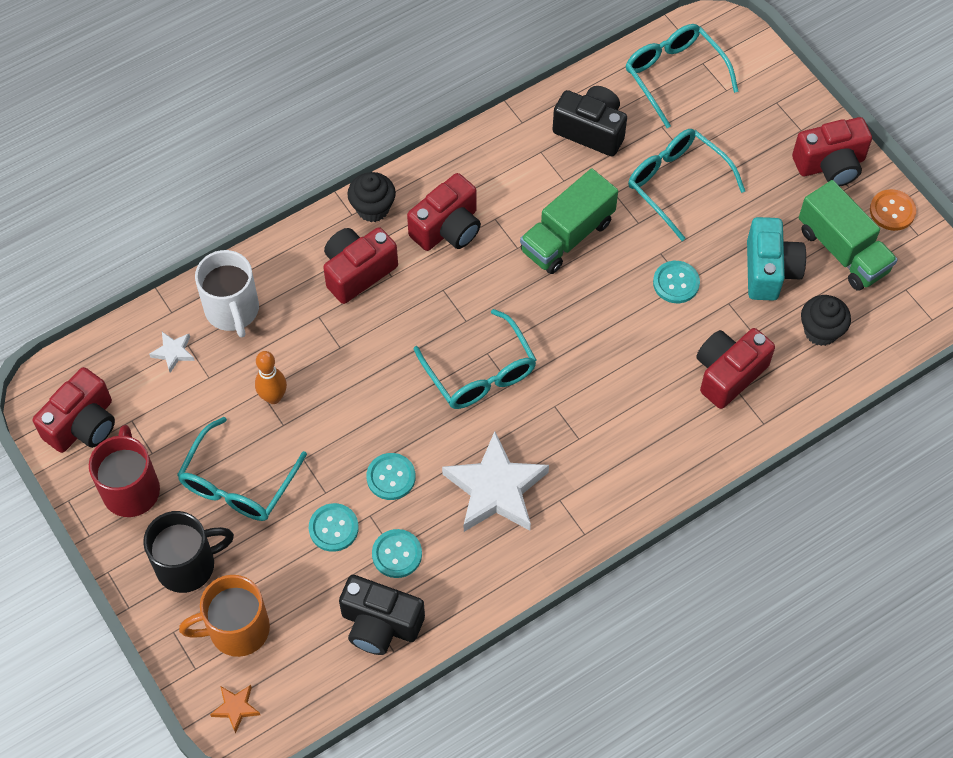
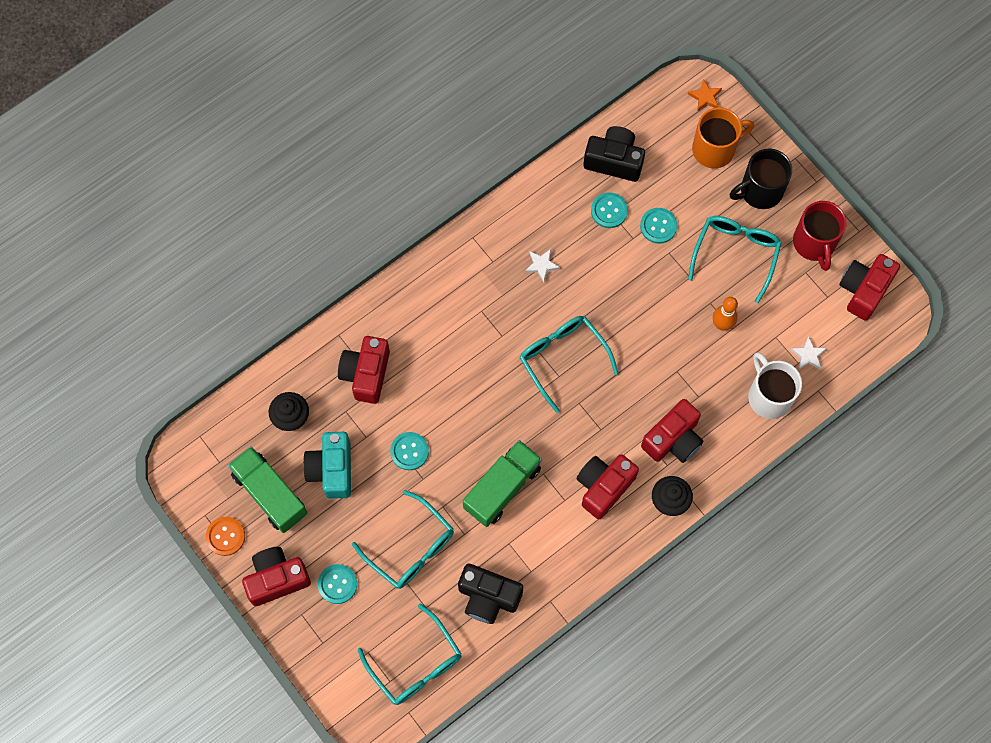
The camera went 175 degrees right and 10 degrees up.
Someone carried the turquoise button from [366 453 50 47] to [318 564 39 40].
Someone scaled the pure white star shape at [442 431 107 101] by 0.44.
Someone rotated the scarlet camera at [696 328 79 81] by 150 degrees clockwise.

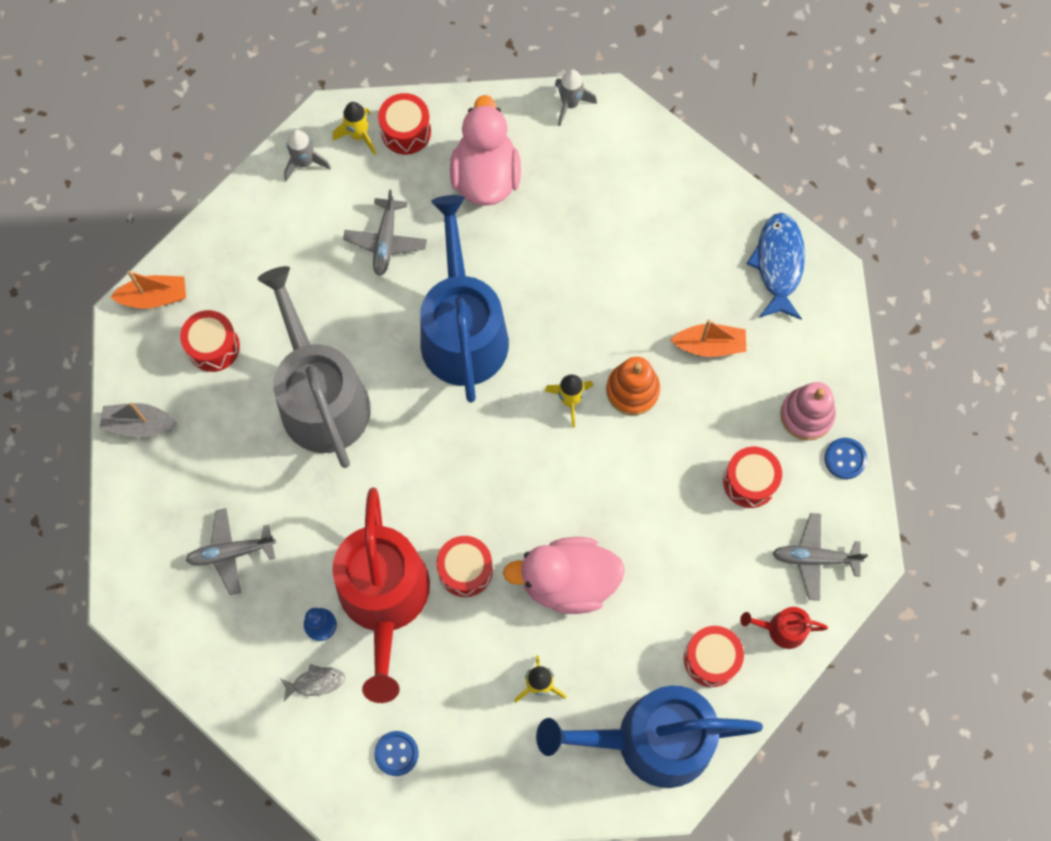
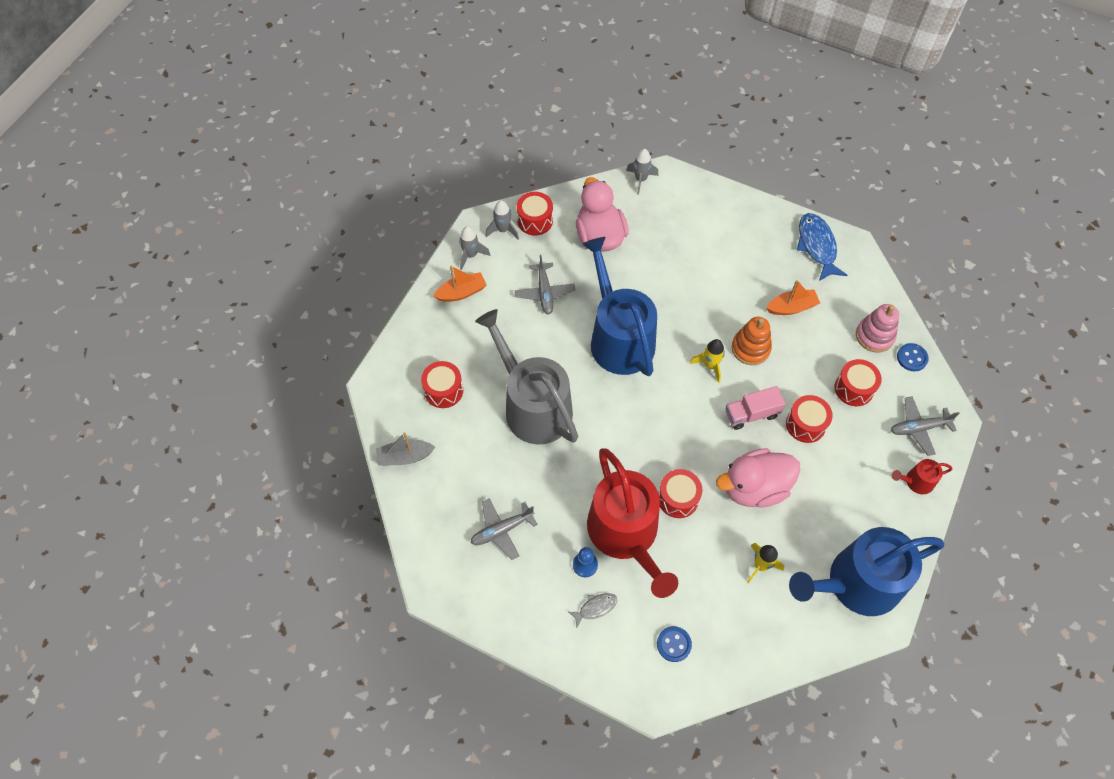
The camera went 15 degrees left and 10 degrees down.
Someone carried the bright orange sailboat from [110 270 76 39] to [433 266 53 36].
Someone repainted the golden toy rocket at [333 102 43 53], which became the gray toy rocket at [486 200 33 40].
Someone carried the scarlet snare drum from [684 626 60 61] to [786 395 47 48].
Someone put down the rosy truck at [725 386 60 44].

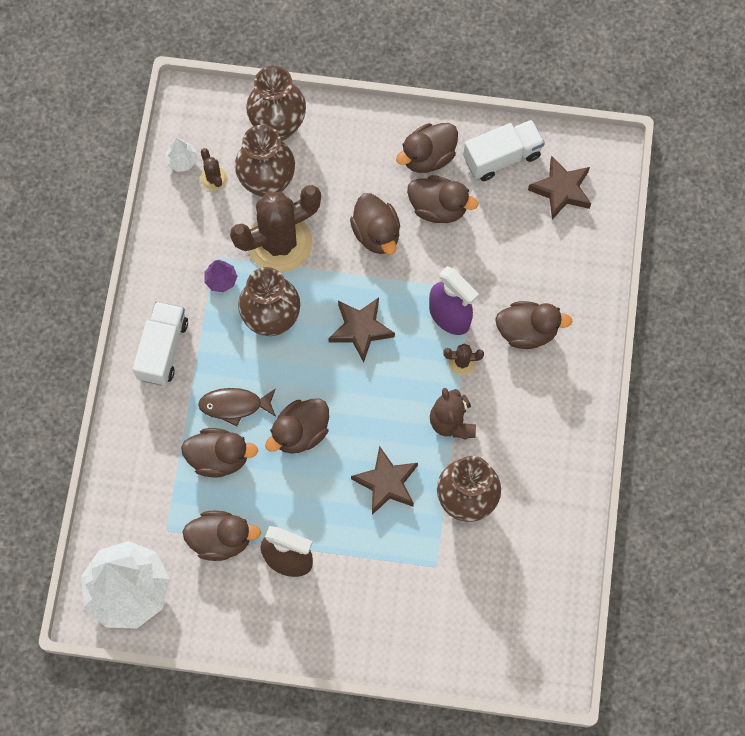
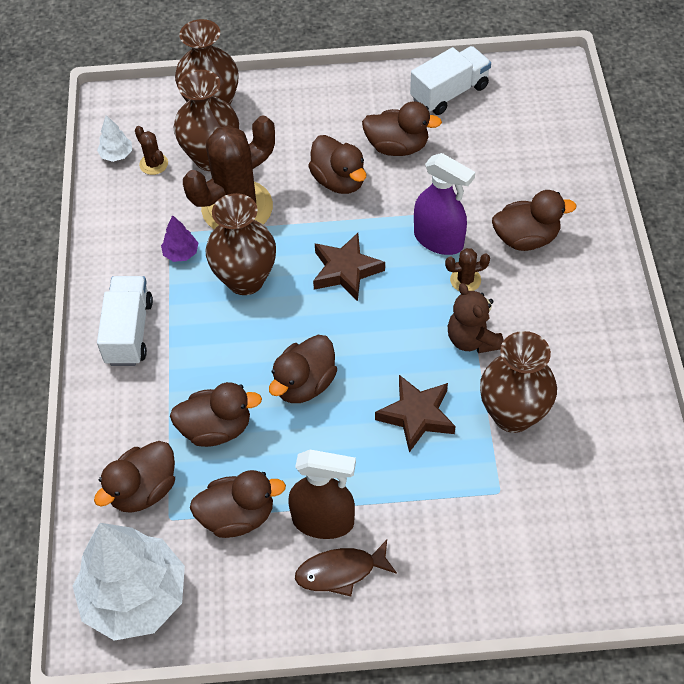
The camera went 10 degrees left and 15 degrees down.
Someone carried the dark brown fish from [198 388 78 38] to [295 540 102 57].
Someone carried the dark brown rubber duck from [396 123 62 50] to [94 441 81 72].
Someone took away the dark brown star shape at [528 156 63 64].

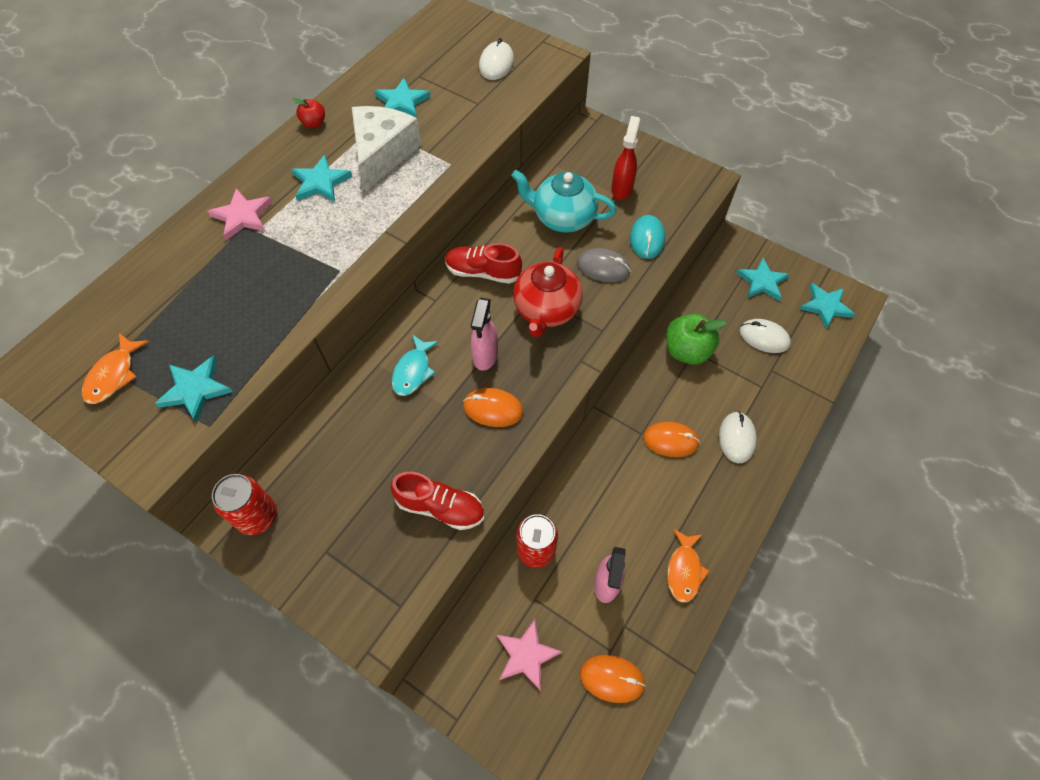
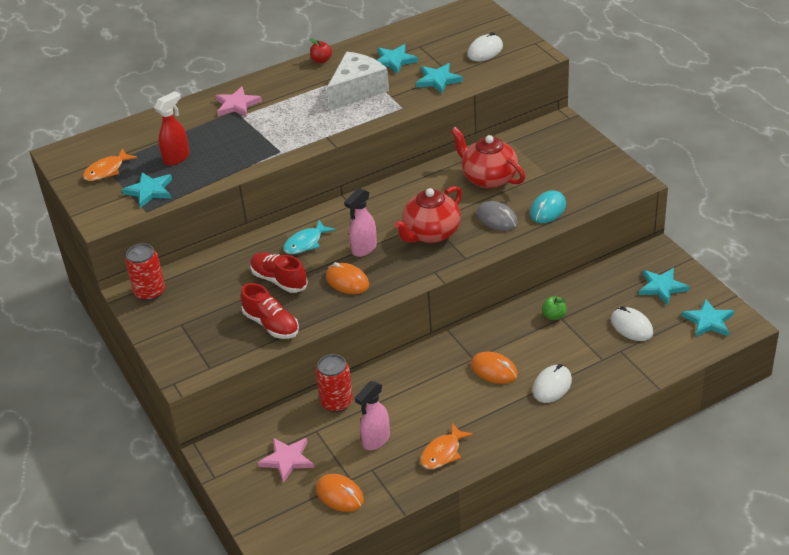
The camera went 30 degrees right and 20 degrees down.
Someone carried the turquoise star shape from [291 155 61 47] to [416 63 47 31].
Someone carried the scarlet shoe from [445 243 77 40] to [250 252 58 41].
Someone repainted the turquoise china teapot at [511 170 105 63], which became the scarlet china teapot at [451 127 74 61].
Someone carried the scarlet sprayer from [611 116 29 84] to [154 91 35 75].
Someone scaled the green toy apple at [666 314 61 51] by 0.51.

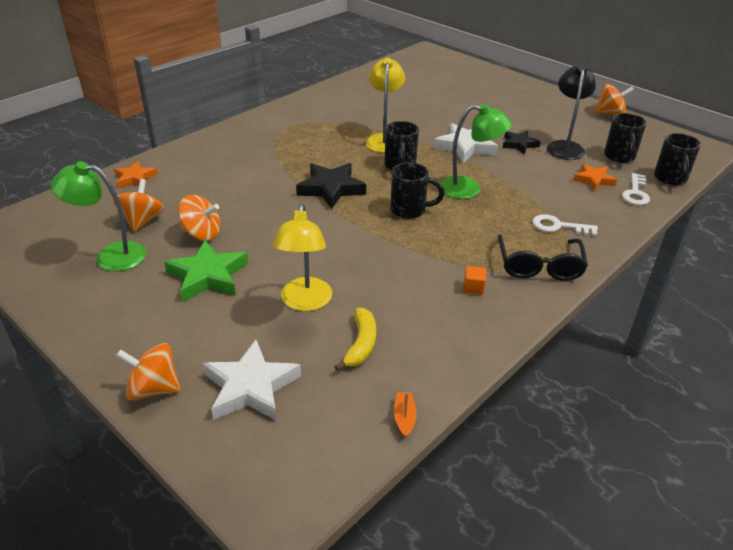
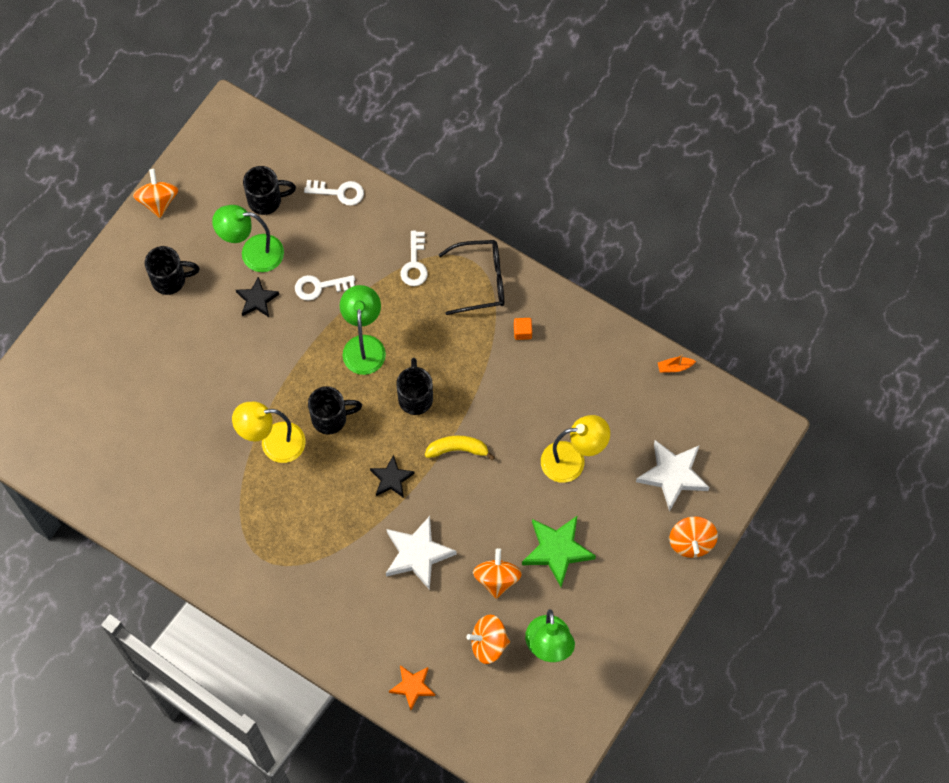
The camera went 100 degrees left and 30 degrees up.
Someone scaled the jet-black star shape at [296 163 70 46] by 0.61.
Someone carried the golden toy banana from [334 308 42 63] to [425 436 70 24].
Someone carried the pure white star shape from [434 123 64 40] to [386 516 71 74].
Someone repainted the jet-black desk lamp at [546 64 50 96], which became the green desk lamp at [212 205 72 67].
Someone took away the bright orange star shape at [573 164 44 27].
Someone carried the jet-black coffee mug from [654 133 47 52] to [145 246 55 49].
Someone put down the pure white door key at [295 275 60 26].

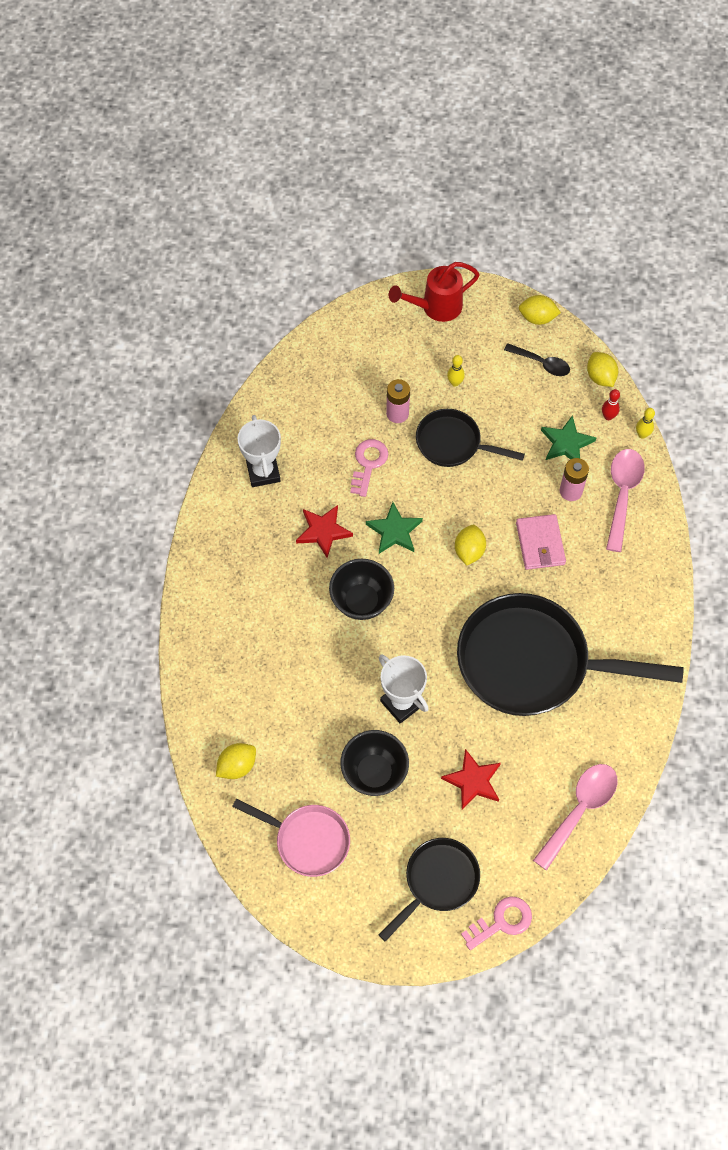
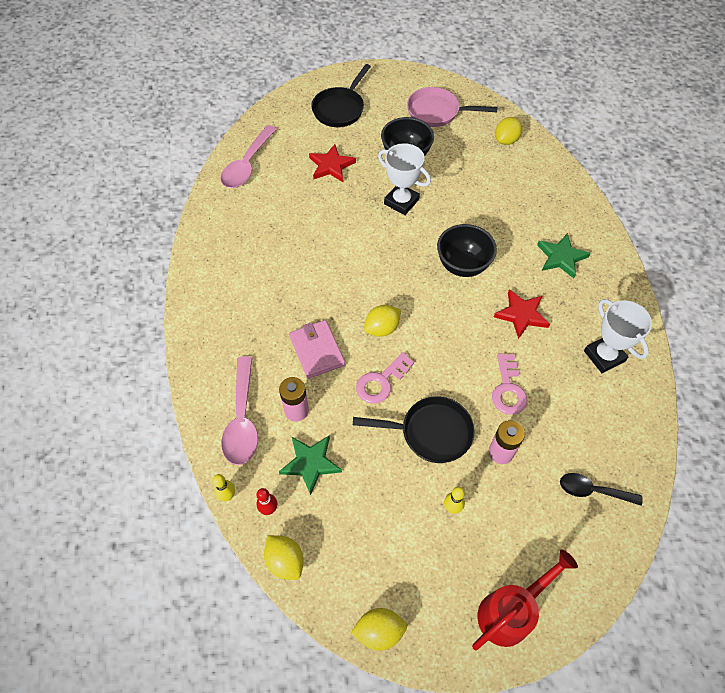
The camera went 165 degrees right and 5 degrees down.
Someone carried the green star shape from [366 502 57 52] to [537 233 53 45].
Someone rotated the golden toy lemon at [455 525 31 40] by 60 degrees clockwise.
Someone took away the jet-black frying pan at [457 593 227 123].
Someone carried the rosy door key from [461 896 71 54] to [356 352 58 52].
Someone carried the jet-black teaspoon from [504 343 66 33] to [560 473 83 33].

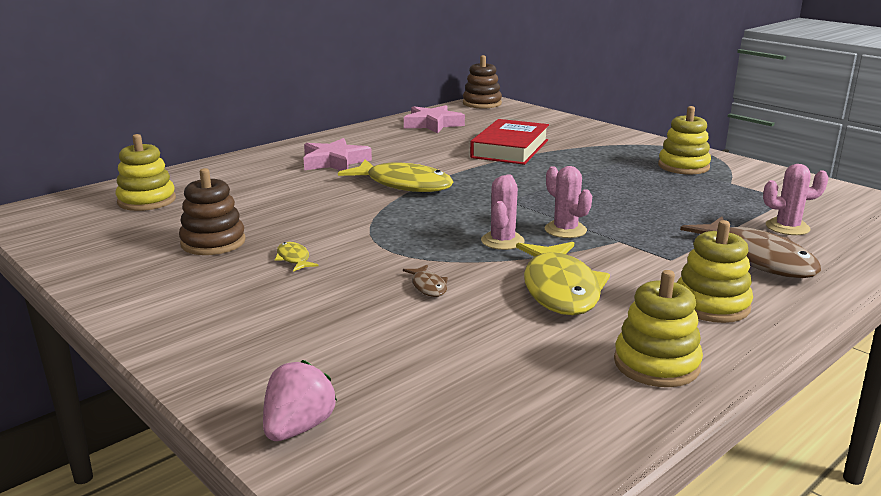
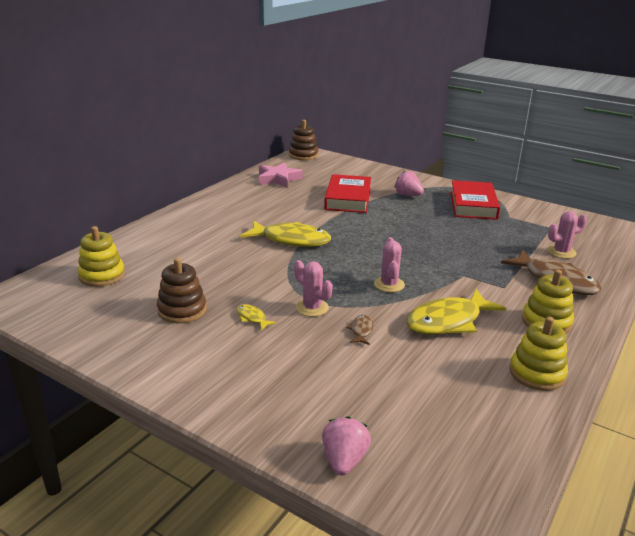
The camera went 15 degrees left and 5 degrees up.
Someone took away the rosy star shape at [304 138 68 33].
Someone rotated the dark brown fish at [403 265 45 32] by 135 degrees counterclockwise.
Someone rotated the golden fish at [516 242 94 73] by 75 degrees clockwise.
Someone carried the rosy cactus from [545 166 47 72] to [294 260 39 57].
Someone swapped the golden stacking rings at [658 106 53 68] for the scarlet hardcover at [450 180 50 40].
Someone put down the rosy berry at [394 171 30 25].

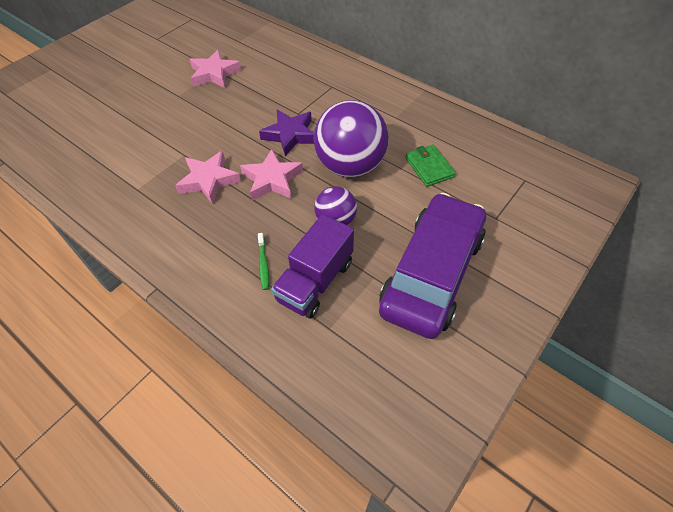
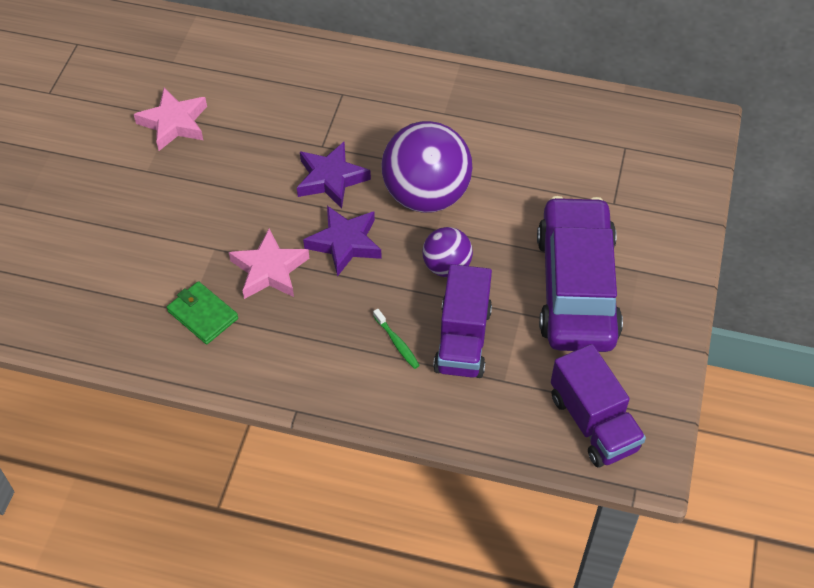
The camera went 25 degrees left and 0 degrees up.
Someone repainted the rosy star shape at [240 149 63 52], which became the purple star shape at [303 206 79 71].
Someone carried the green wallet from [405 145 51 42] to [167 281 71 63].
Someone put down the purple truck at [551 344 95 123].

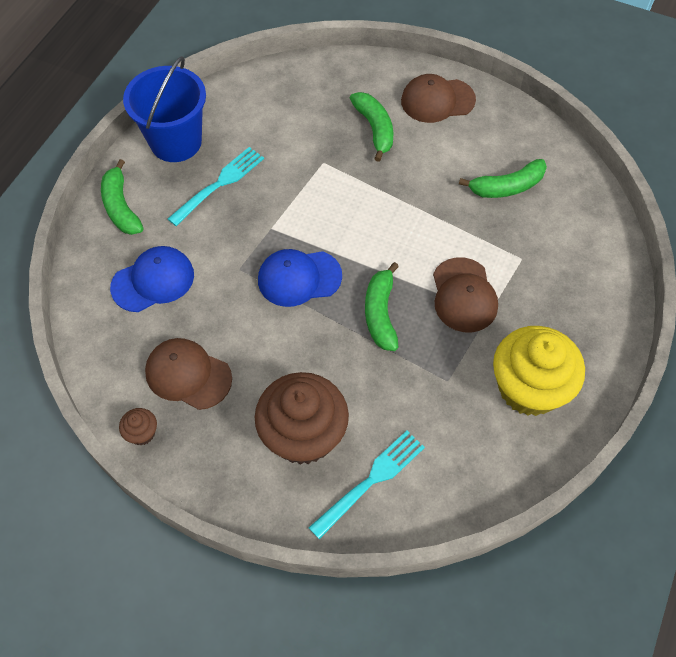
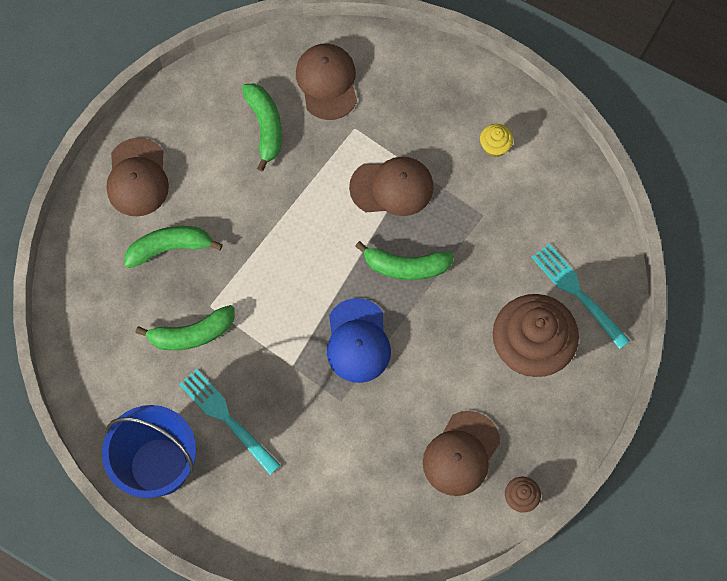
The camera went 85 degrees left and 10 degrees up.
Someone carried the green toy banana from [101 159 42 76] to [135 305 100 45].
Someone took away the blue peaked cap at [110 246 84 66].
Someone scaled the golden muffin at [493 326 92 90] by 0.41.
Someone put down the dark brown peaked cap at [296 43 61 77].

